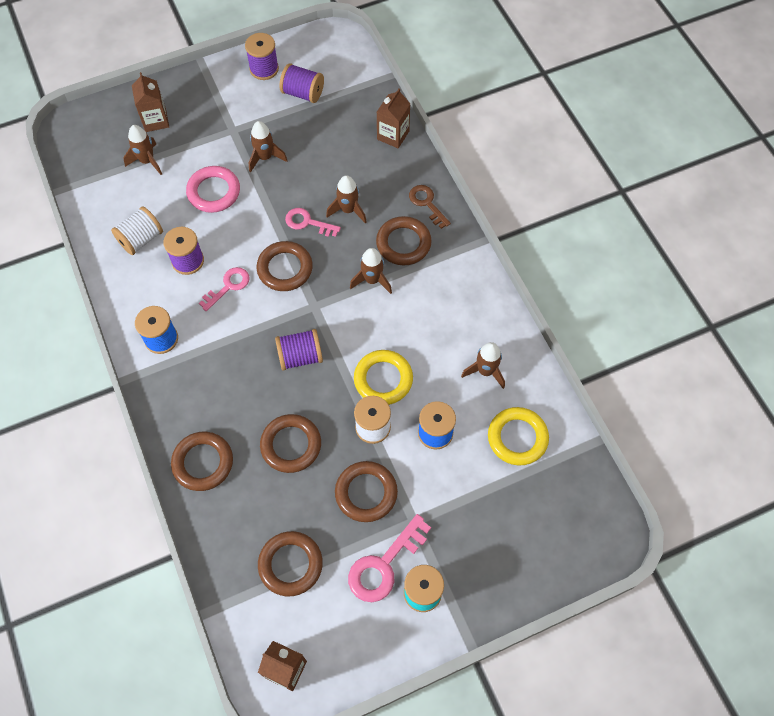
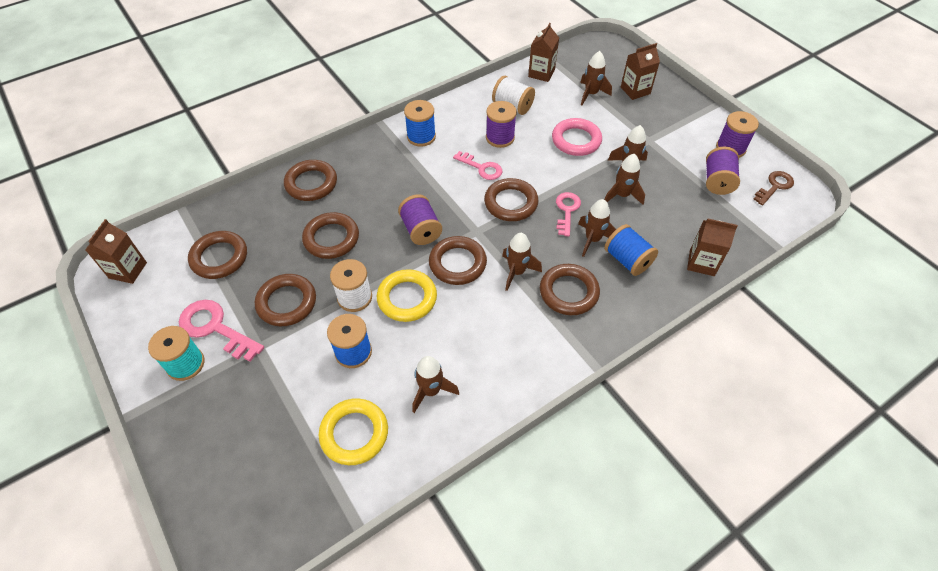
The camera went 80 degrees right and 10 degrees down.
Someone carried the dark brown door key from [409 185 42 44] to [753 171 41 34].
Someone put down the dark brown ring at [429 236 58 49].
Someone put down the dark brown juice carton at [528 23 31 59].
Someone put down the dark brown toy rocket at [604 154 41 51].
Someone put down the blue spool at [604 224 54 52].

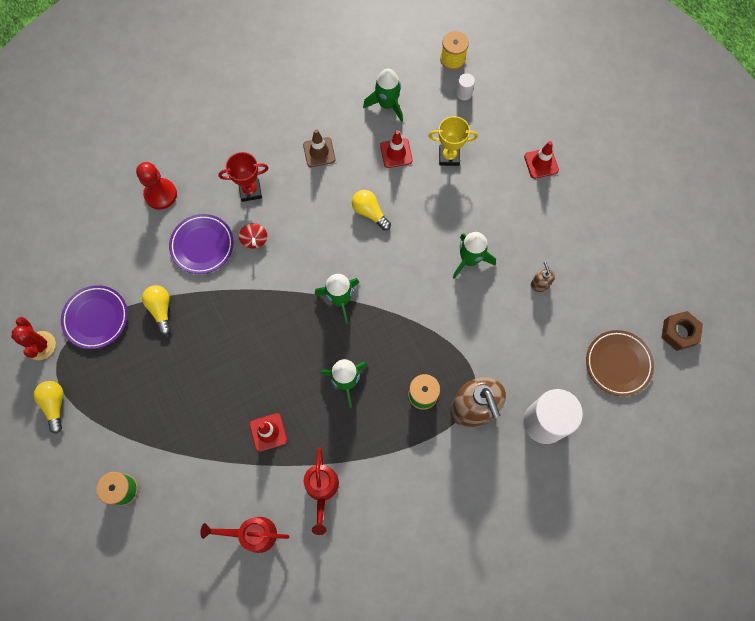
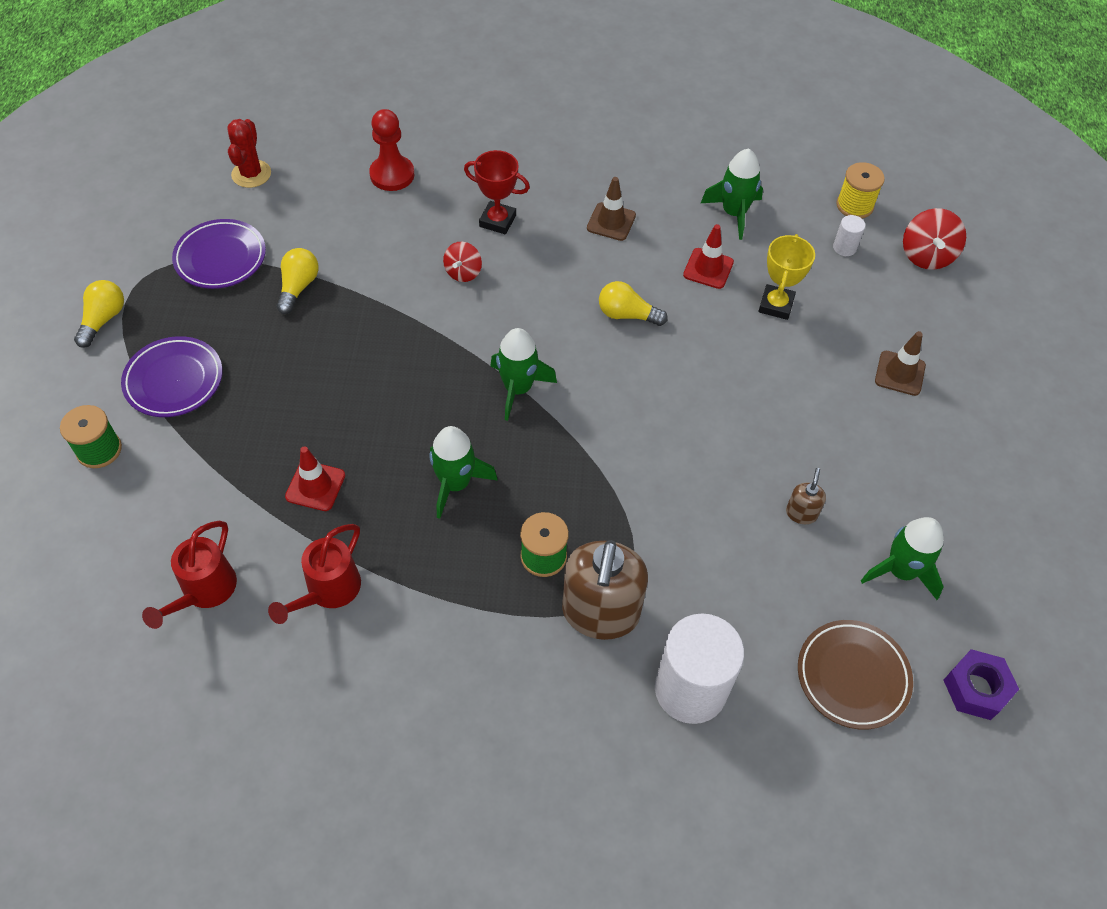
The camera went 30 degrees right and 15 degrees down.
Someone carried the scarlet cactus from [11 317 45 43] to [227 119 44 69].
Someone carried the purple plate from [169 214 65 60] to [121 336 102 81].
Someone rotated the scarlet watering can at [200 517 89 36] by 105 degrees counterclockwise.
Someone rotated the golden bulb at [352 190 39 40] by 60 degrees counterclockwise.
Someone rotated the golden prize cup at [428 116 50 50] by 75 degrees clockwise.
Someone carried the green toy rocket from [453 232 43 47] to [861 517 83 83].
Someone repainted the scarlet safety cone at [524 141 35 38], which became the dark brown safety cone at [875 331 51 65].
Someone repainted the dark brown hexagon nut at [661 311 42 40], which became the purple hexagon nut at [944 649 75 71].
Someone put down the scarlet toy top at [903 208 63 62].

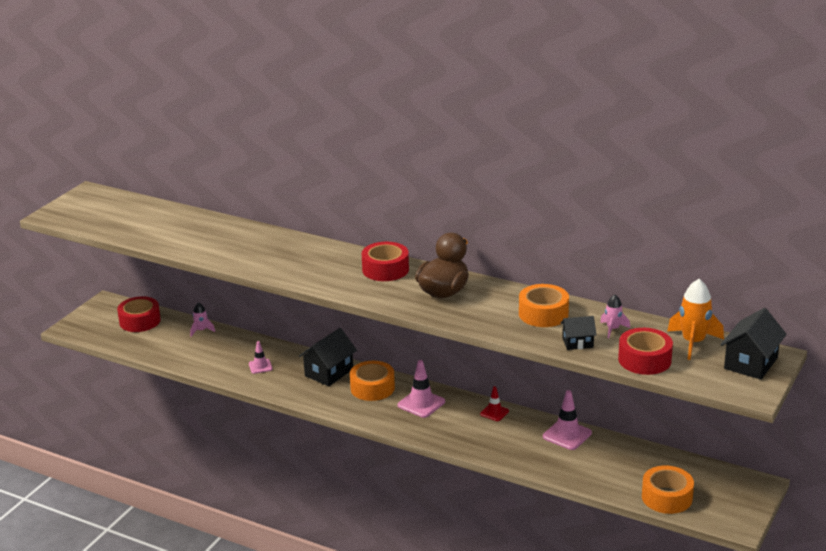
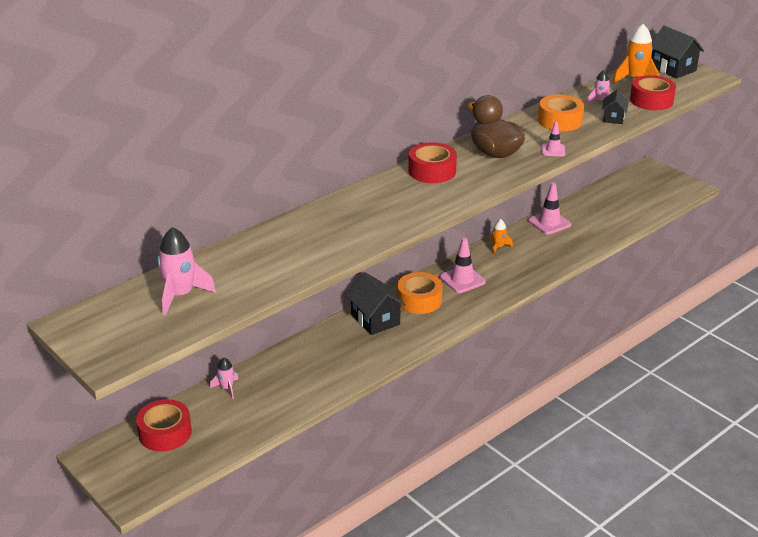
The camera went 70 degrees left and 5 degrees up.
Someone carried the rosy safety cone from [249 341 24 33] to [542 122 23 35].
Someone swapped the scarlet safety cone at [480 386 29 35] for the bright orange toy rocket at [489 219 24 36].
Someone took away the bright orange sticky tape at [642 465 52 49].
Someone put down the rosy toy rocket at [157 227 59 89].

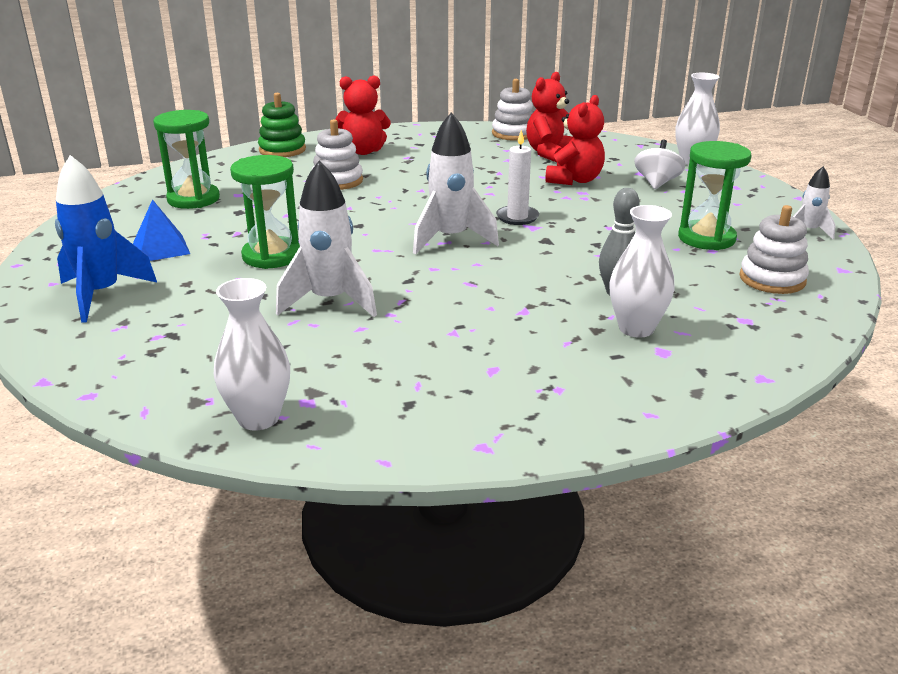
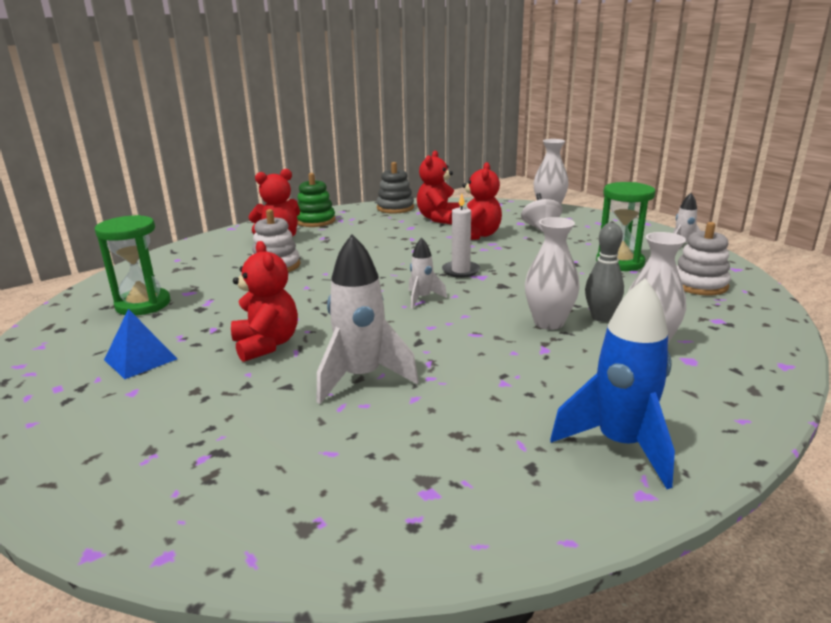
The camera went 20 degrees left and 5 degrees down.
Someone carried the blue toy rocket from [55 155 102 167] to [550 278 125 211].
Someone carried the pure white vase from [214 278 76 153] to [525 217 55 113].
Someone swapped the green sandglass at [230 155 70 114] for the scarlet teddy bear at [231 241 67 121].
Someone carried the green stacking rings from [258 93 48 64] to [297 173 38 54].
Someone scaled the pure white toy rocket at [413 112 86 142] by 0.54.
Someone repainted the pure white stacking rings at [492 79 42 62], which became the gray stacking rings at [377 162 37 52].

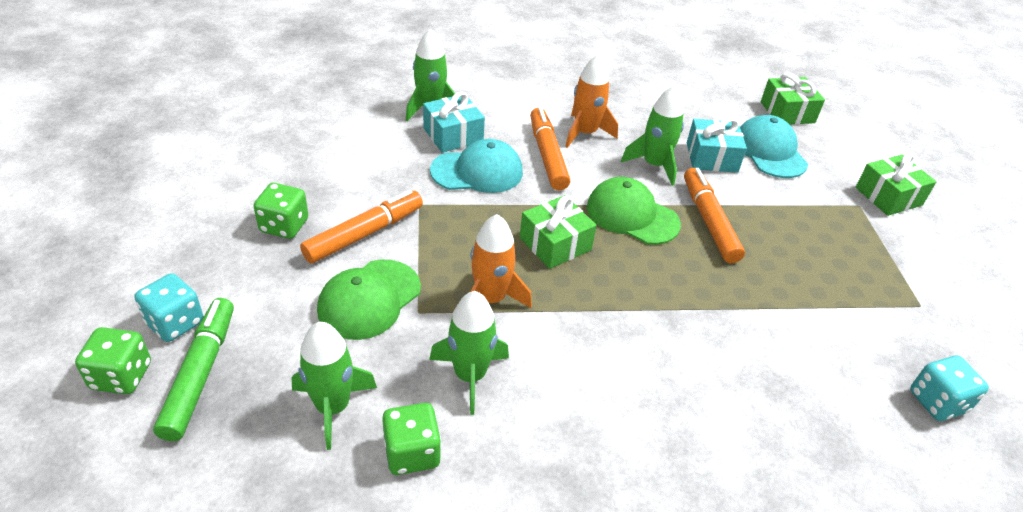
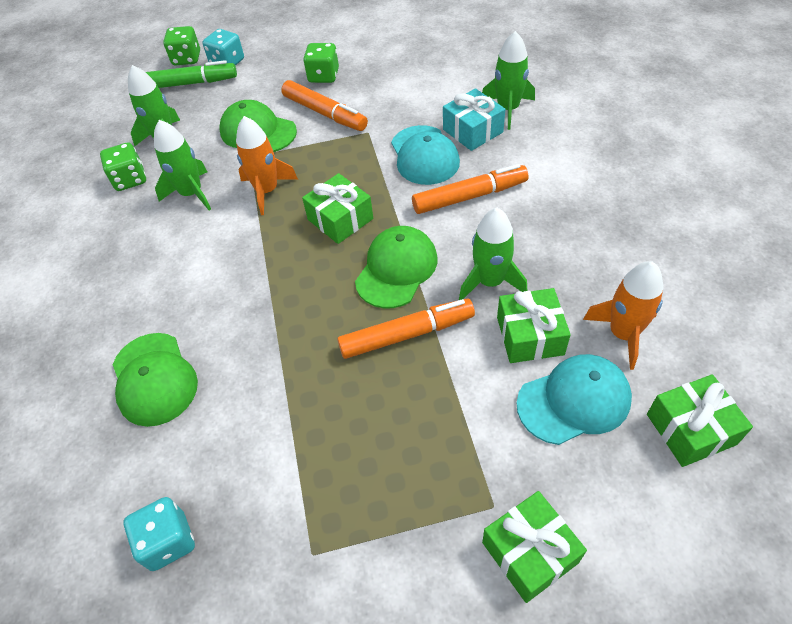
The camera went 90 degrees right and 10 degrees up.
Someone carried the bright orange toy rocket from [565 54 53 94] to [583 261 80 109].
Someone repainted the turquoise wrapped gift at [687 118 60 55], which became the green wrapped gift at [497 288 74 75].
Someone put down the green peaked cap at [112 333 86 94].

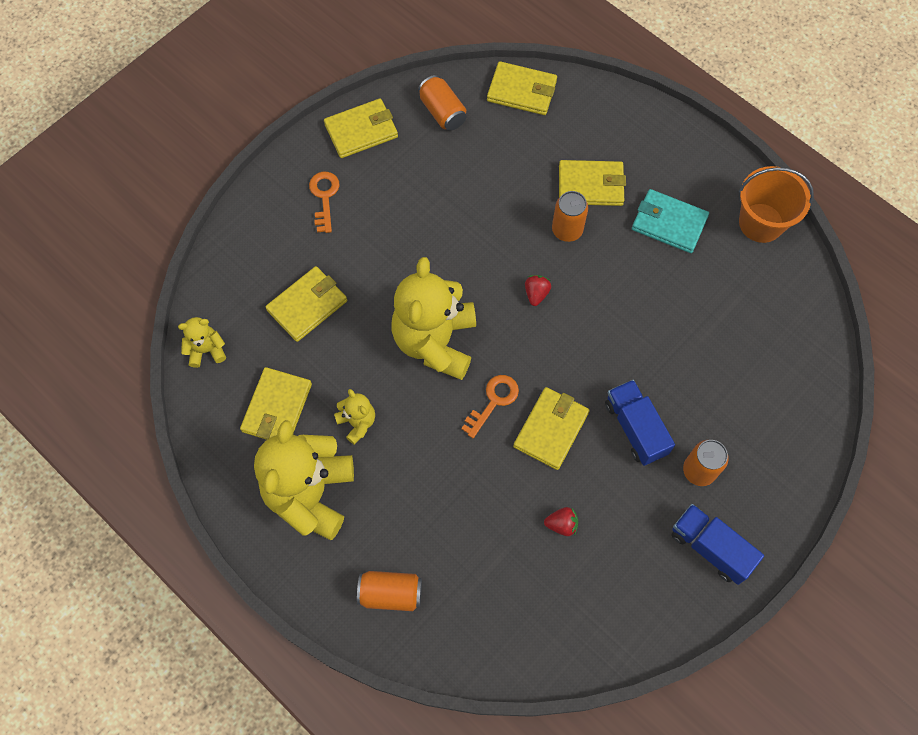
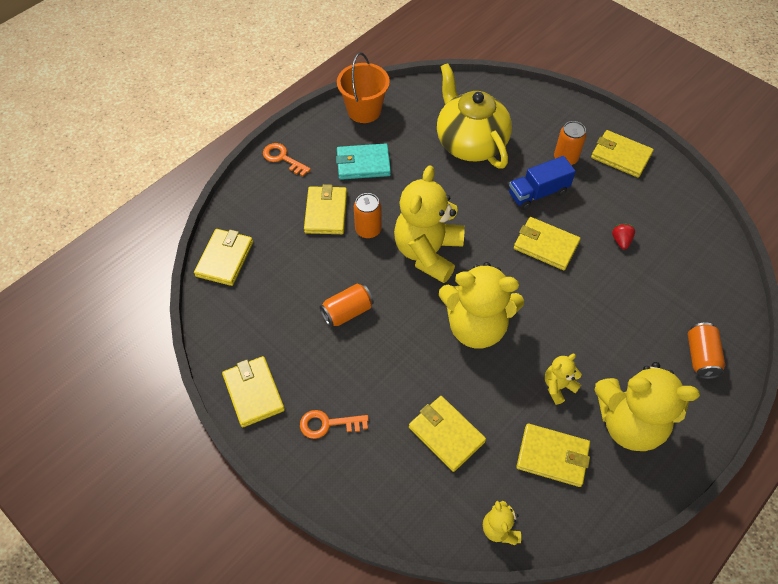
The camera went 90 degrees left and 10 degrees down.
Someone carried the bright orange soda can from [418 75 48 56] to [320 284 54 43].
Someone carried the bright orange door key from [461 375 58 63] to [263 143 48 33].
Someone swapped the scarlet berry at [525 275 26 31] for the golden teddy bear at [394 165 71 118].
Someone rotated the turquoise wallet at [632 189 77 64] by 60 degrees clockwise.
Someone swapped the blue truck at [671 504 93 81] for the golden wallet at [591 130 63 48].
Someone put down the golden china teapot at [437 63 75 105].

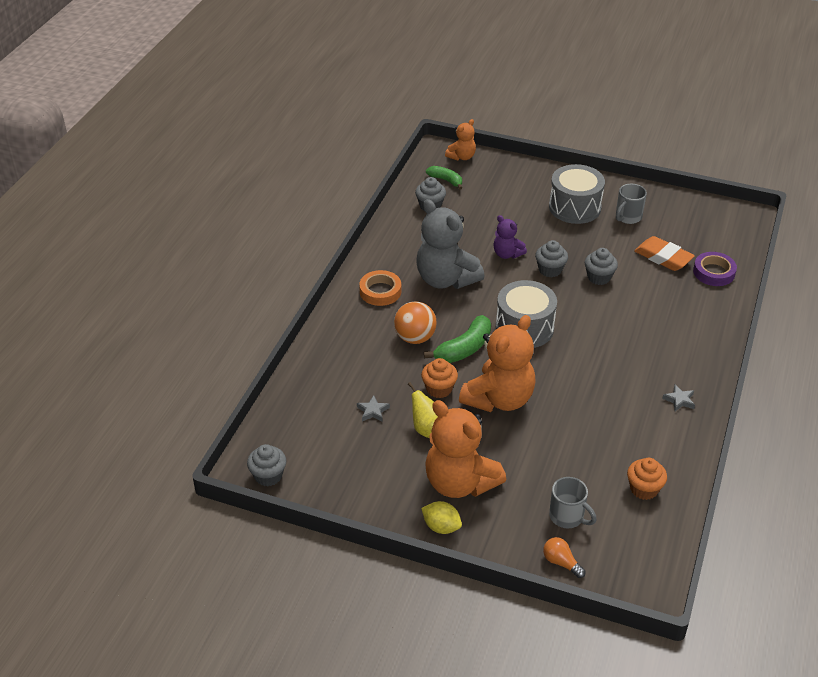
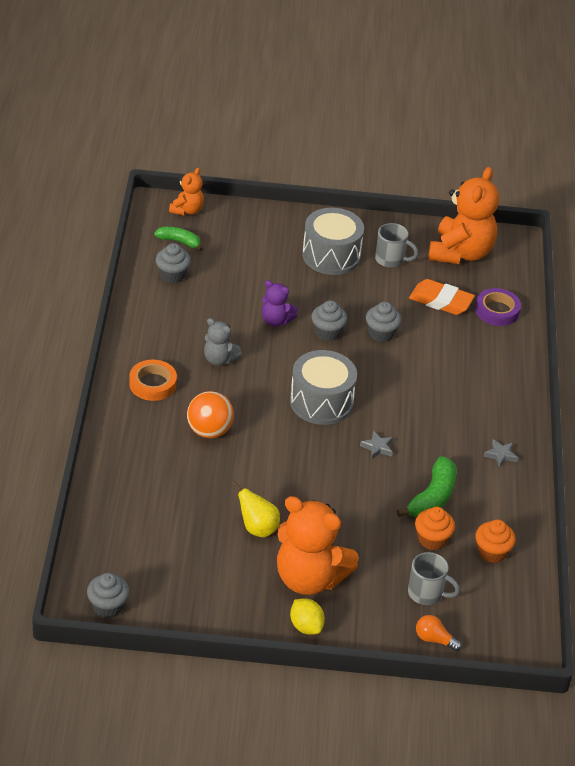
The camera went 20 degrees left and 0 degrees up.
Someone carried the gray star shape from [357 395 33 27] to [360 431 33 28].
Someone scaled the gray teddy bear at [417 199 68 90] by 0.51.
Someone carried the bright orange muffin from [421 358 37 40] to [415 507 40 43].
Someone rotated the golden toy lemon at [421 501 41 33] by 45 degrees clockwise.
Someone carried the green toy banana from [424 315 67 48] to [396 456 61 62].
Someone carried the bright orange teddy bear from [459 315 77 97] to [428 167 71 97].
Someone rotated the gray coffee mug at [616 184 31 40] by 90 degrees counterclockwise.

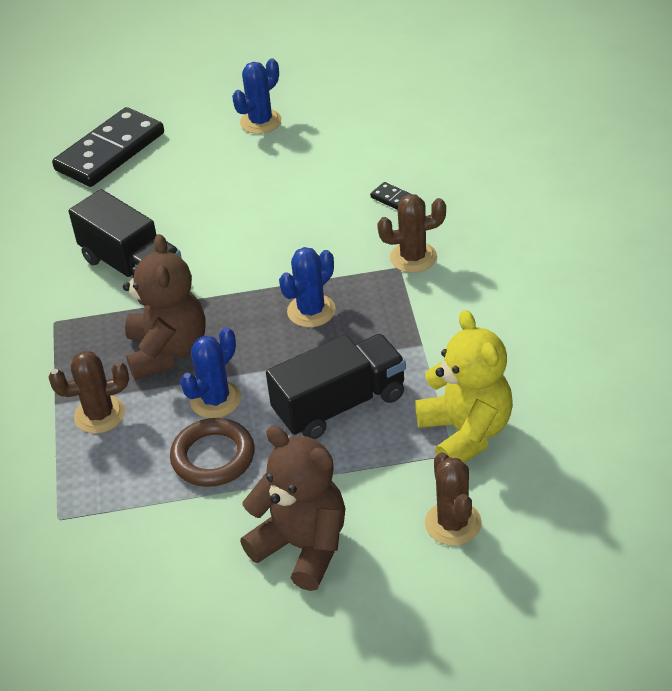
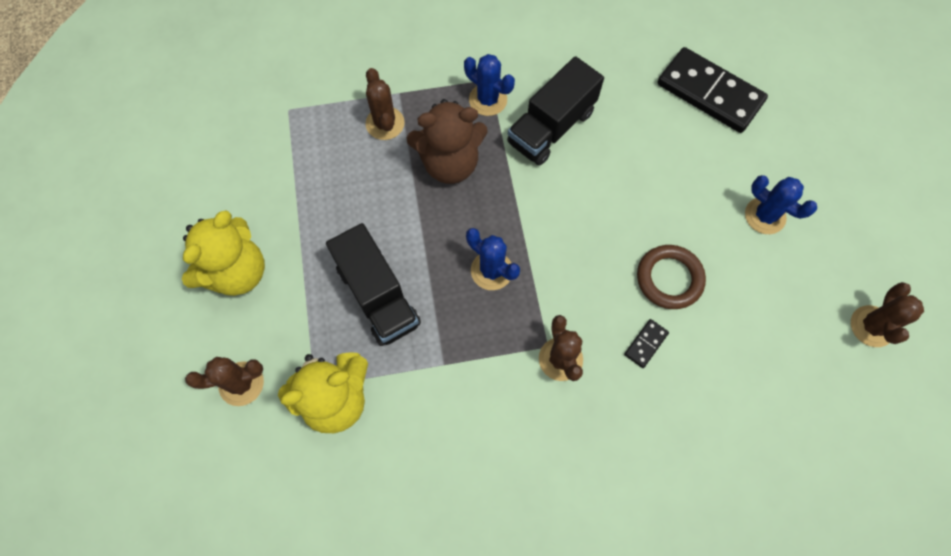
The camera went 85 degrees right and 25 degrees up.
Someone carried the dark brown ring from [170 418 85 69] to [637 245 69 64].
Someone carried the blue cactus from [180 327 61 91] to [464 54 51 62].
Someone repainted the dark brown teddy bear at [240 426 106 165], which became the golden teddy bear at [182 210 83 86].
Someone put down the dark brown cactus at [851 282 73 65].

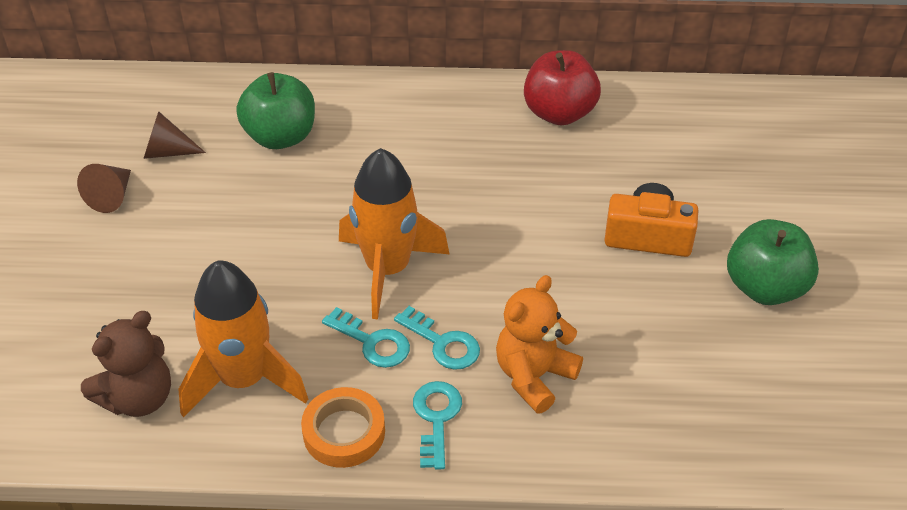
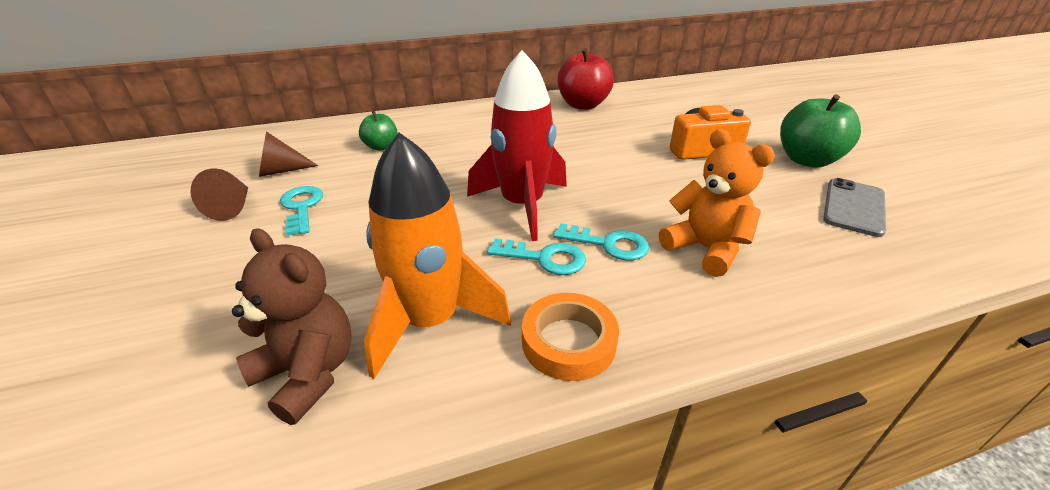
The camera went 20 degrees left and 10 degrees down.
Someone rotated the dark brown teddy bear at [81 311 90 106] by 75 degrees counterclockwise.
Someone scaled the green toy apple at [236 72 79 77] by 0.57.
Someone repainted the bright orange toy rocket at [339 148 110 171], which became the scarlet toy rocket at [467 50 100 191].
Someone carried the turquoise door key from [413 381 49 89] to [280 186 43 50].
Someone rotated the bright orange teddy bear at [496 275 87 139] by 120 degrees clockwise.
Someone put down the gray phone at [823 178 63 59].

